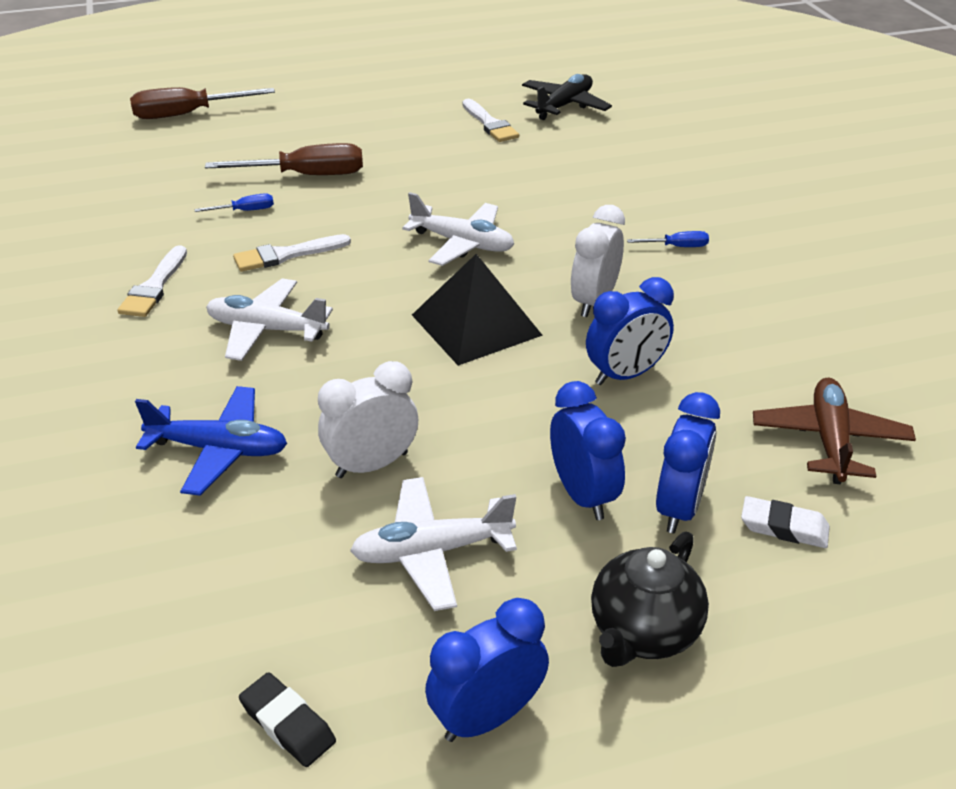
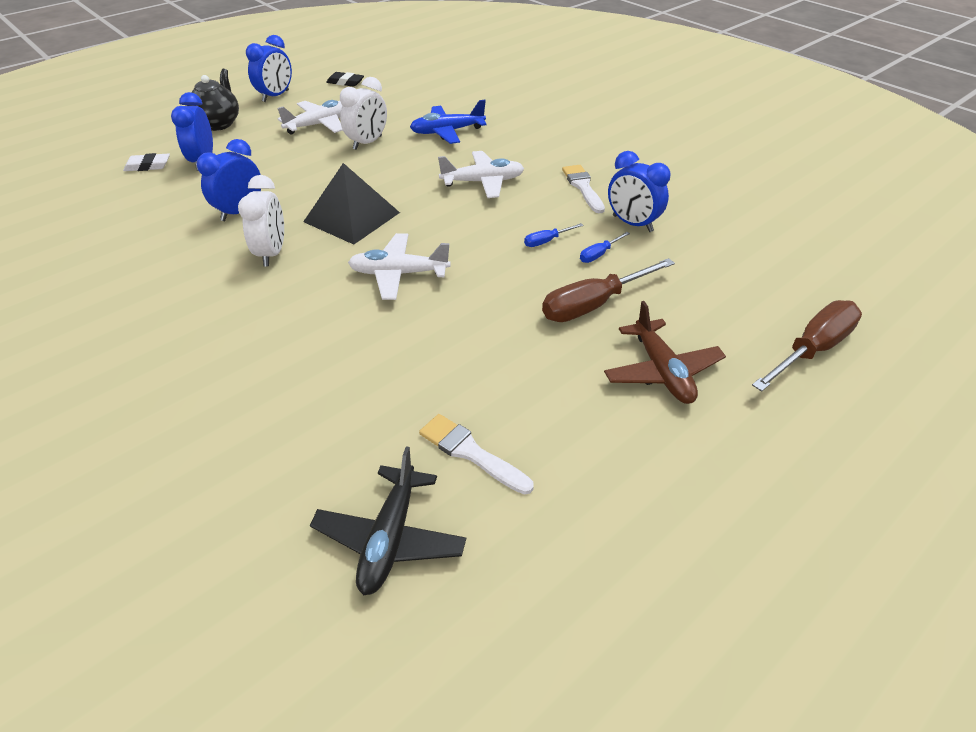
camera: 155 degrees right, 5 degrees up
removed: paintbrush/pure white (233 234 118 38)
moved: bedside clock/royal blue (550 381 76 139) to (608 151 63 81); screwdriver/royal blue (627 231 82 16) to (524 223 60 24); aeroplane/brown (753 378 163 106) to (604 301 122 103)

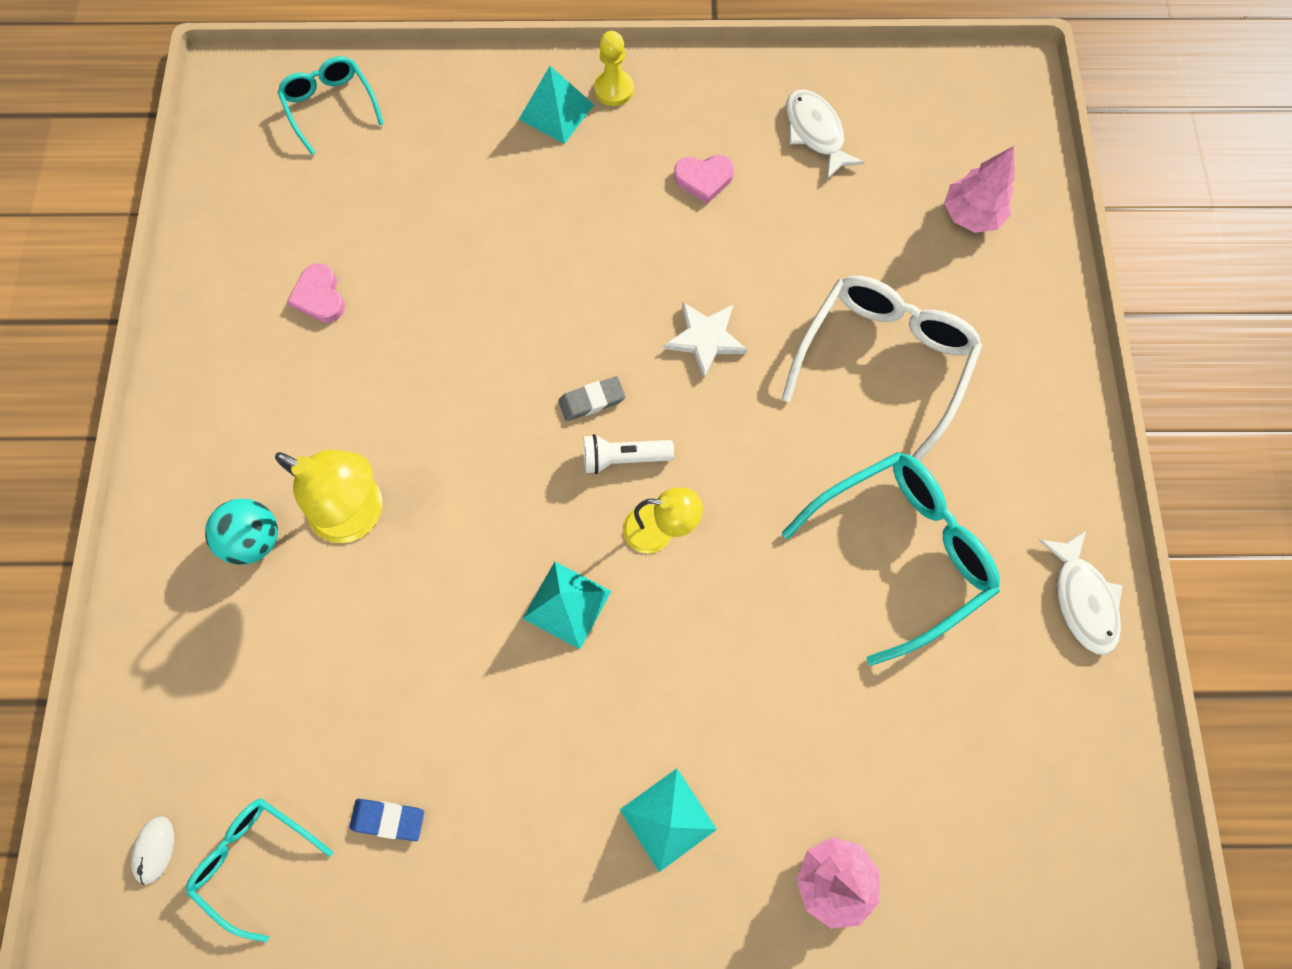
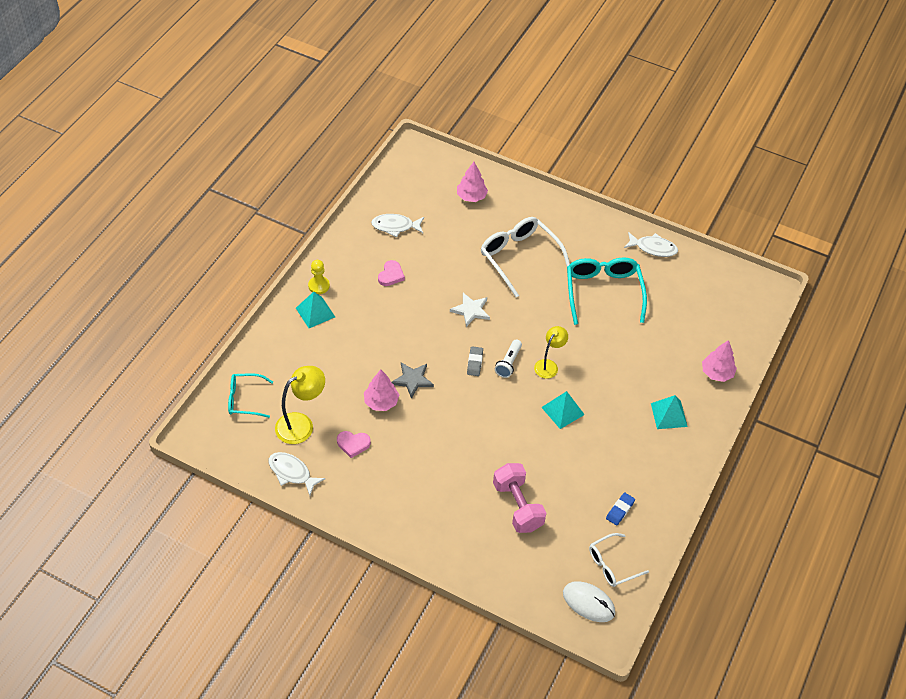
camera: 65 degrees left, 20 degrees down
removed: play ball/turquoise (205 499 73 66)
added: fish/pure white (269 452 56 43); fir tree/pink (364 370 35 41); star shape/grey (392 362 42 37); free weight/pink (493 463 53 70)
moved: lamp/golden (275 450 107 93) to (275 366 50 78)
recoloured: spectacles/turquoise (186 798 147 144) to spectacles/pure white (589 533 60 54)
resized: mouse/pure white (131 816 43 69) = (563 581 52 41) x1.86

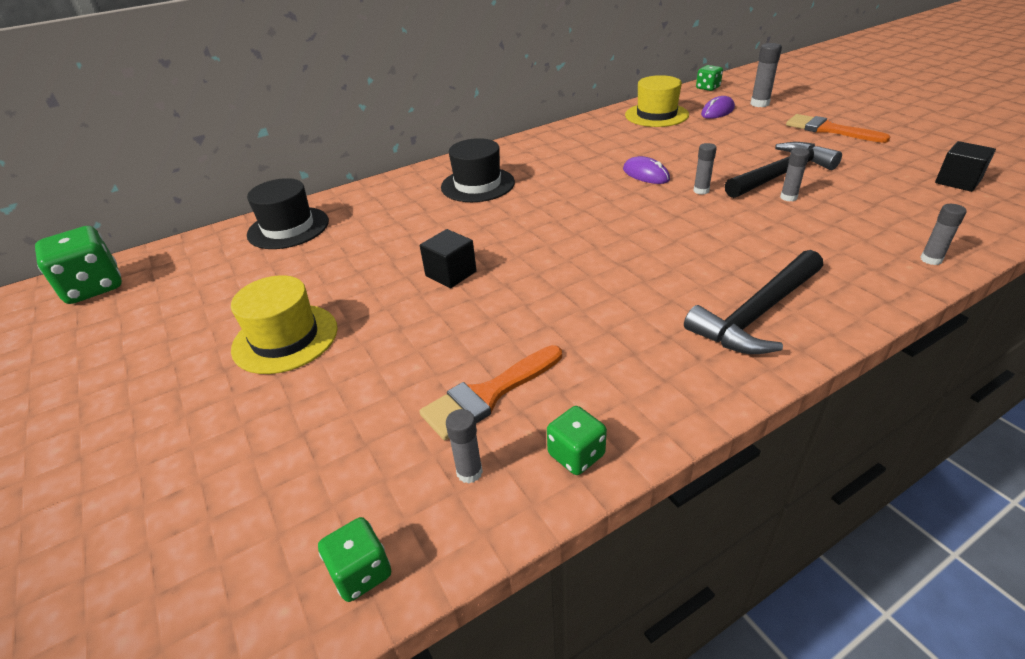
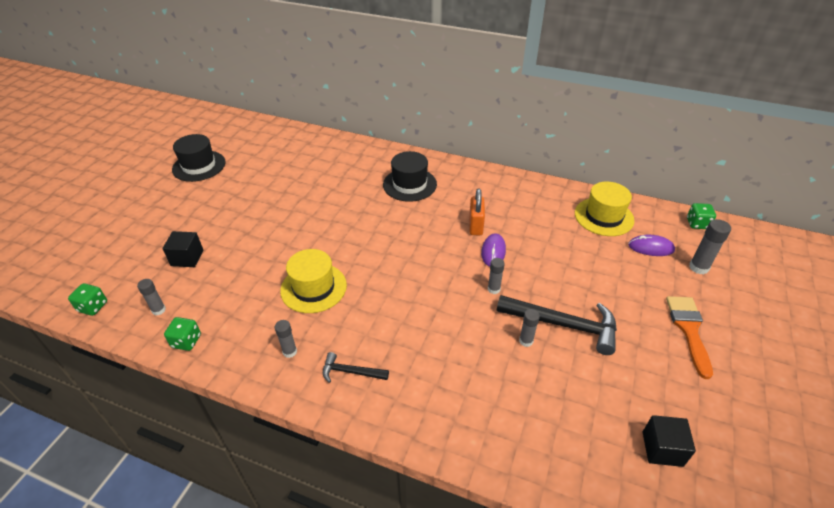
camera: 50 degrees right, 5 degrees up
removed: dice/leaf-green (35 226 87 78); paintbrush/orange-coloured (419 345 143 95)
added: lock/orange-coloured (469 189 16 46)
moved: top hat/golden (231 275 107 99) to (280 249 67 64); top hat/jet-black (247 178 82 71) to (172 134 54 48); solid cube/jet-black (420 229 57 59) to (162 231 41 36); glue stick/grey (920 204 47 61) to (275 320 22 38)
resized: claw hammer/jet-black (684 250 139 104) = (323 352 66 31) x0.52

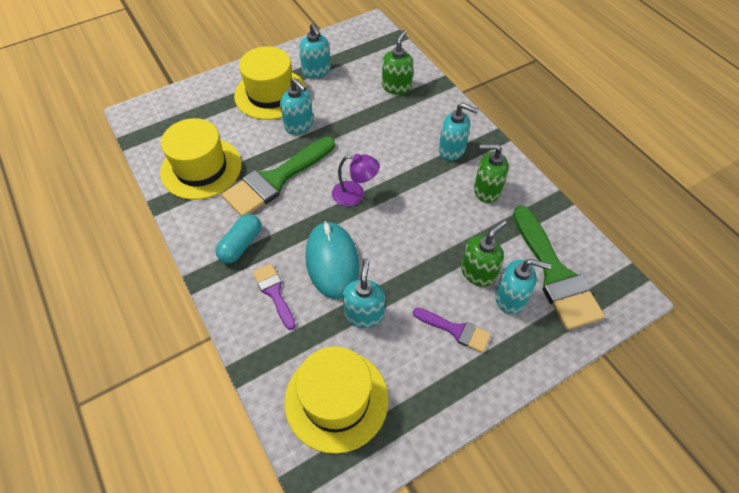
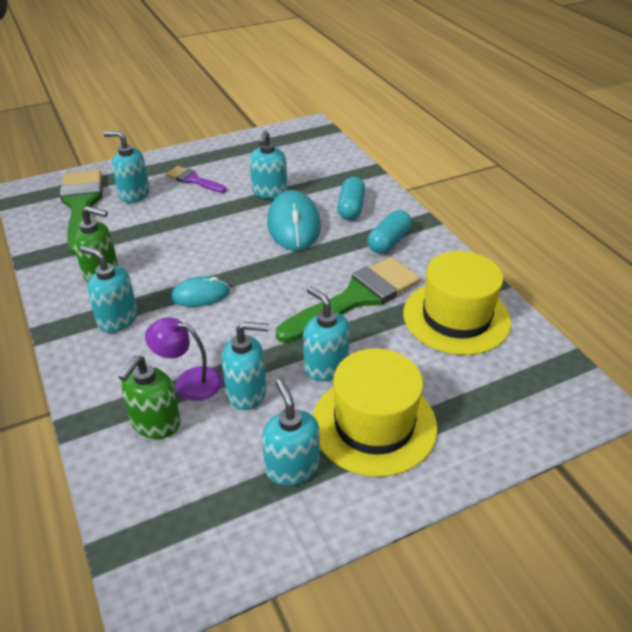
camera: 175 degrees left, 15 degrees down
removed: top hat/golden (284 346 104 108); soap dispenser/leaf-green (461 220 45 67)
added: mouse/turquoise (171 276 59 31); soap dispenser/turquoise (222 322 47 88)
moved: lamp/violet (332 154 48 52) to (145 317 77 84)
replaced: paintbrush/violet (253 263 43 67) to capsule/turquoise (337 177 28 43)

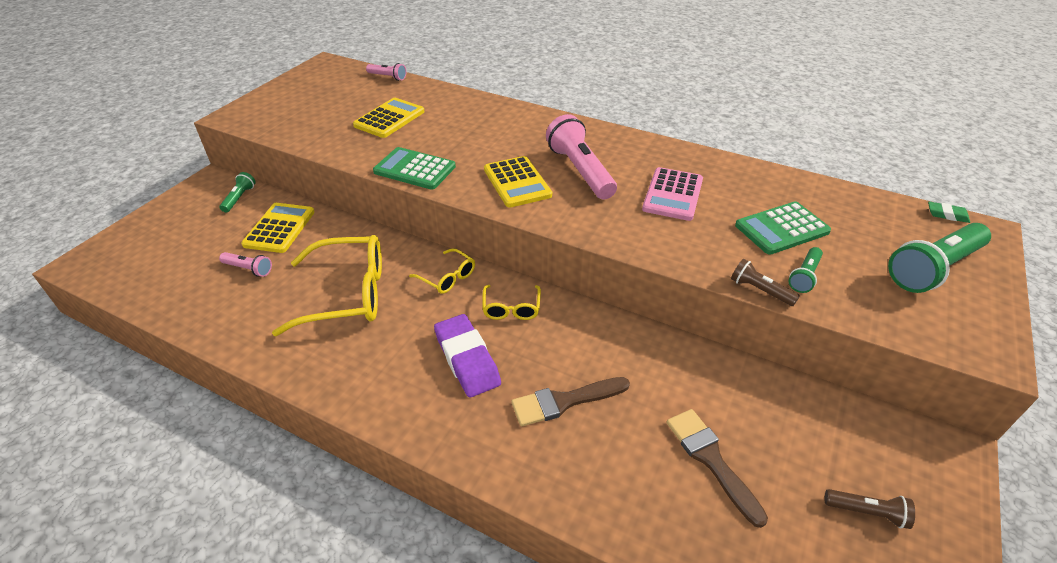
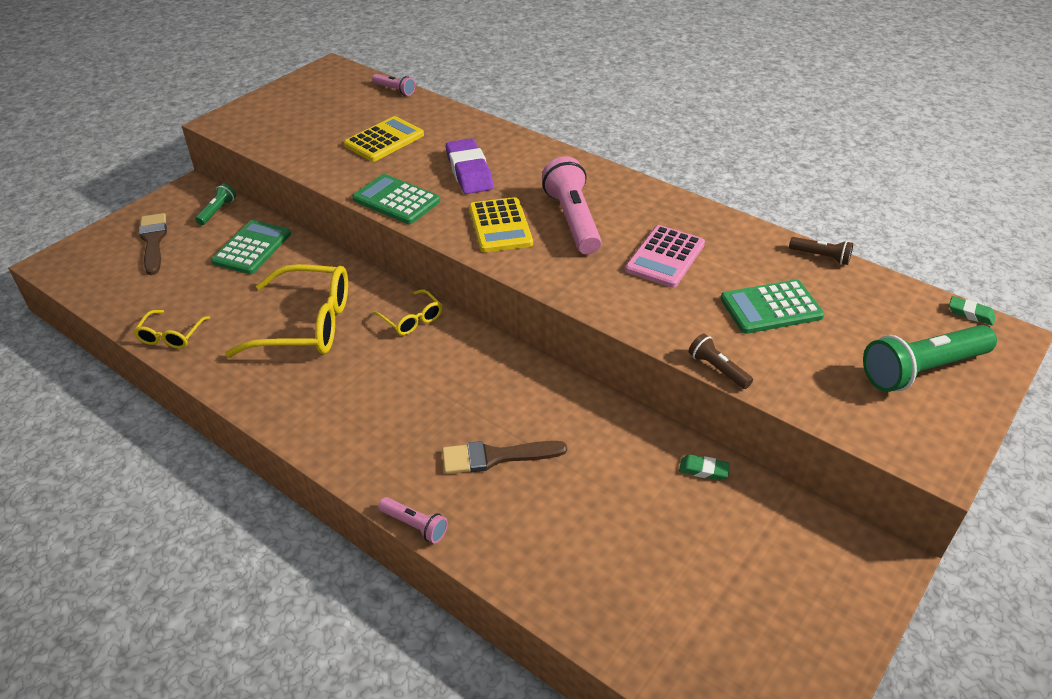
camera: 10 degrees right, 0 degrees up
removed: torch/leaf-green (789 247 34 46)
added: pencil eraser/leaf-green (679 454 51 26)
moved: torch/pink (219 252 53 25) to (378 497 70 46); pencil eraser/violet (434 314 67 83) to (446 138 47 56); spectacles/golden (482 285 59 35) to (133 310 77 39); paintbrush/brown (666 409 102 119) to (139 213 28 62); torch/brown (825 489 90 40) to (789 237 64 28)
recoloured: adding machine/golden (241 203 74 50) to adding machine/leaf-green (211 220 80 54)

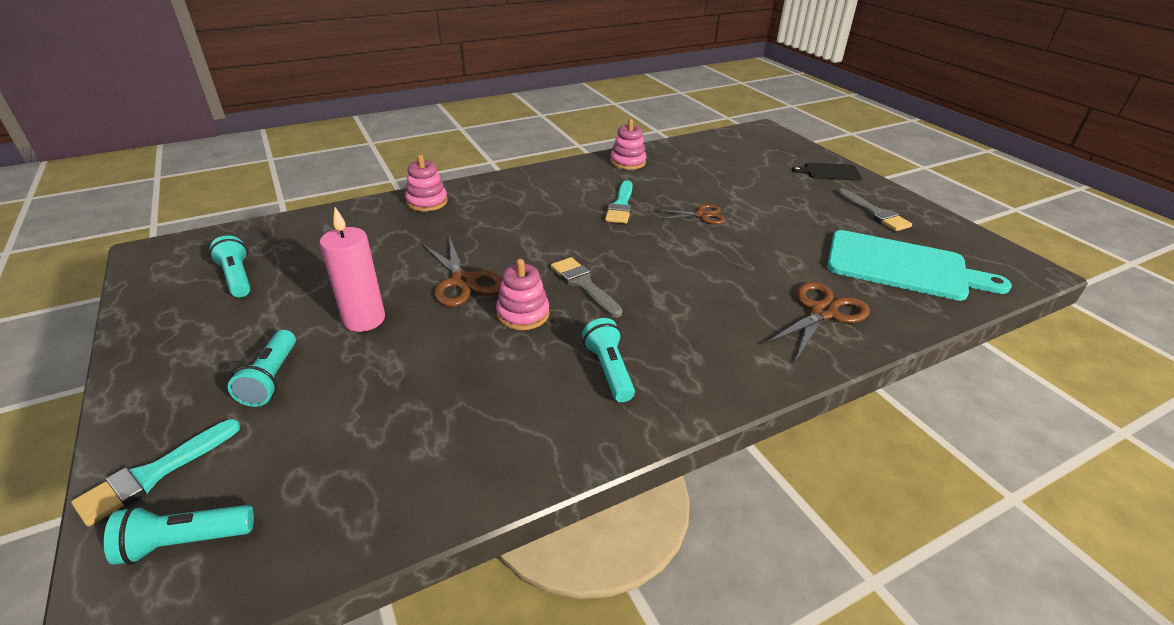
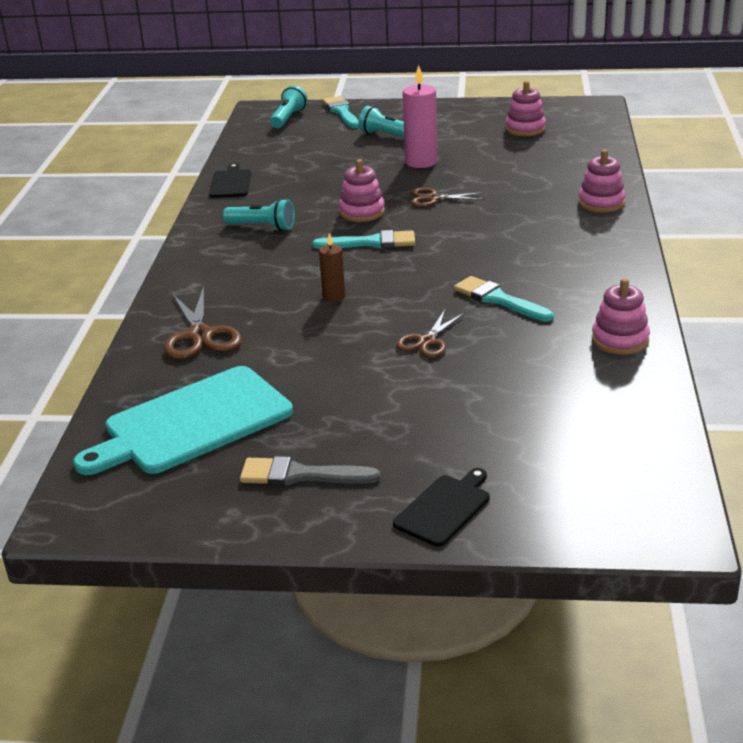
camera: 125 degrees right, 5 degrees down
added: chopping board/jet-black (209 163 42 35); pillar candle/brown (319 233 26 69)
replaced: torch/turquoise (209 235 42 62) to stacking toy/pink (505 81 41 55)
recoloured: paintbrush/grey (551 257 72 61) to paintbrush/turquoise (313 230 102 19)
resized: scissors/brown (422 236 80 71) = (411 188 73 19) x0.65

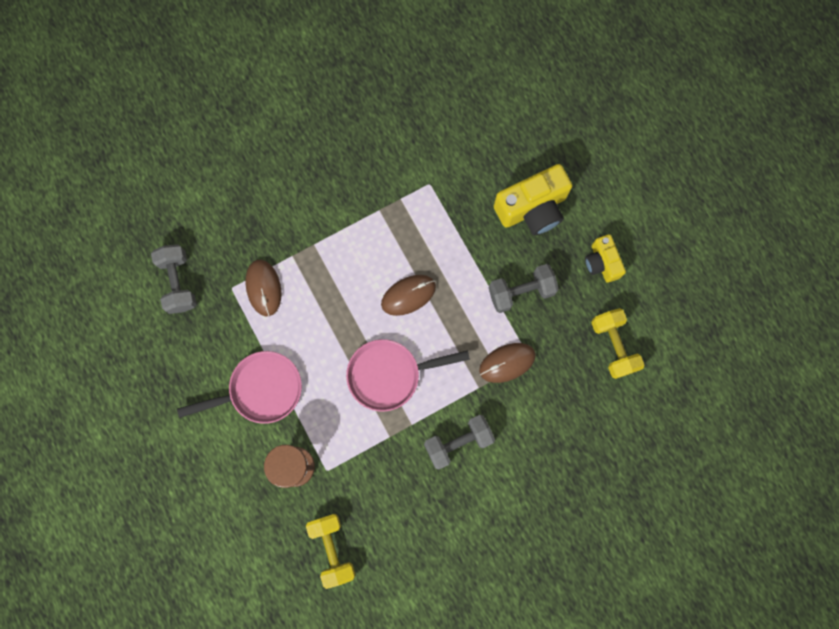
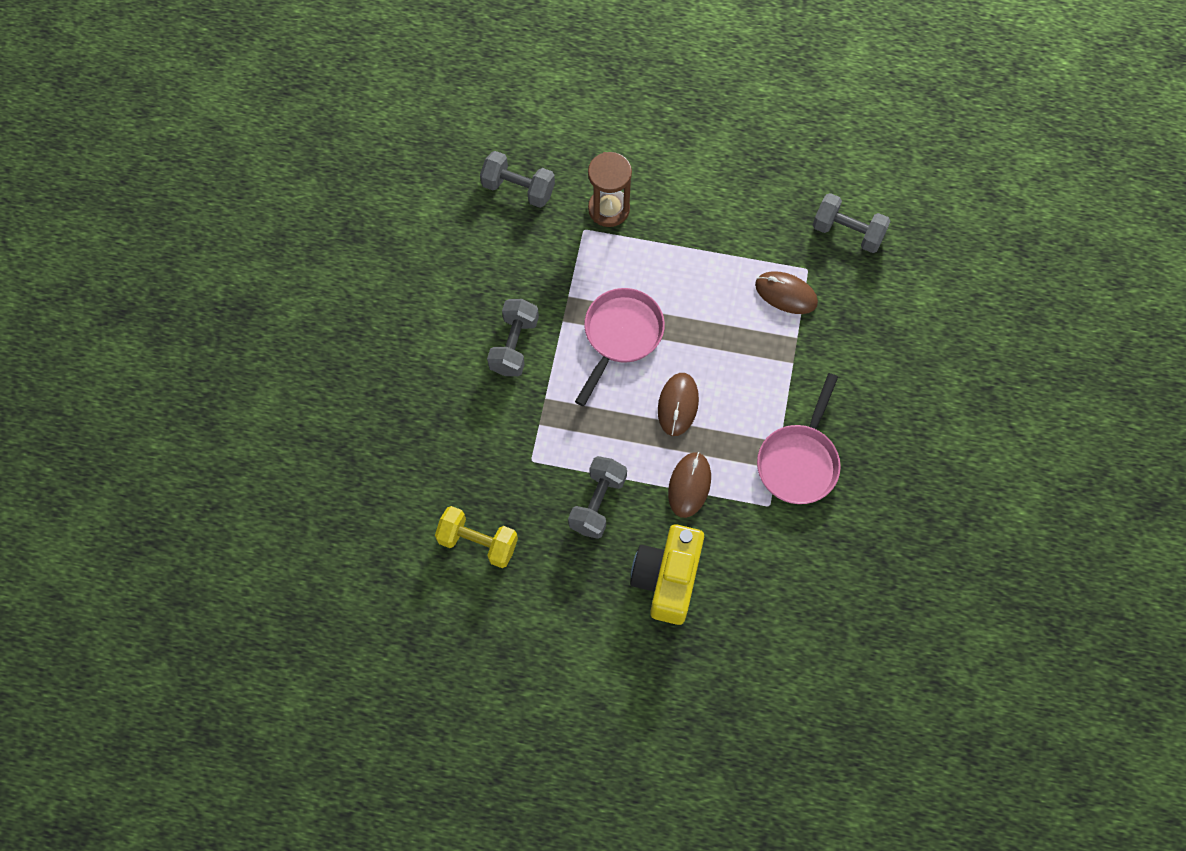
camera: 130 degrees right, 10 degrees down
removed: camera/golden (585 234 41 49)
moved: pan/pink (177 351 125 73) to (757 373 84 131); mouse/brown (479 343 57 40) to (668 452 43 66)
recoloured: free weight/golden (306 514 50 75) to free weight/grey (480 151 75 57)

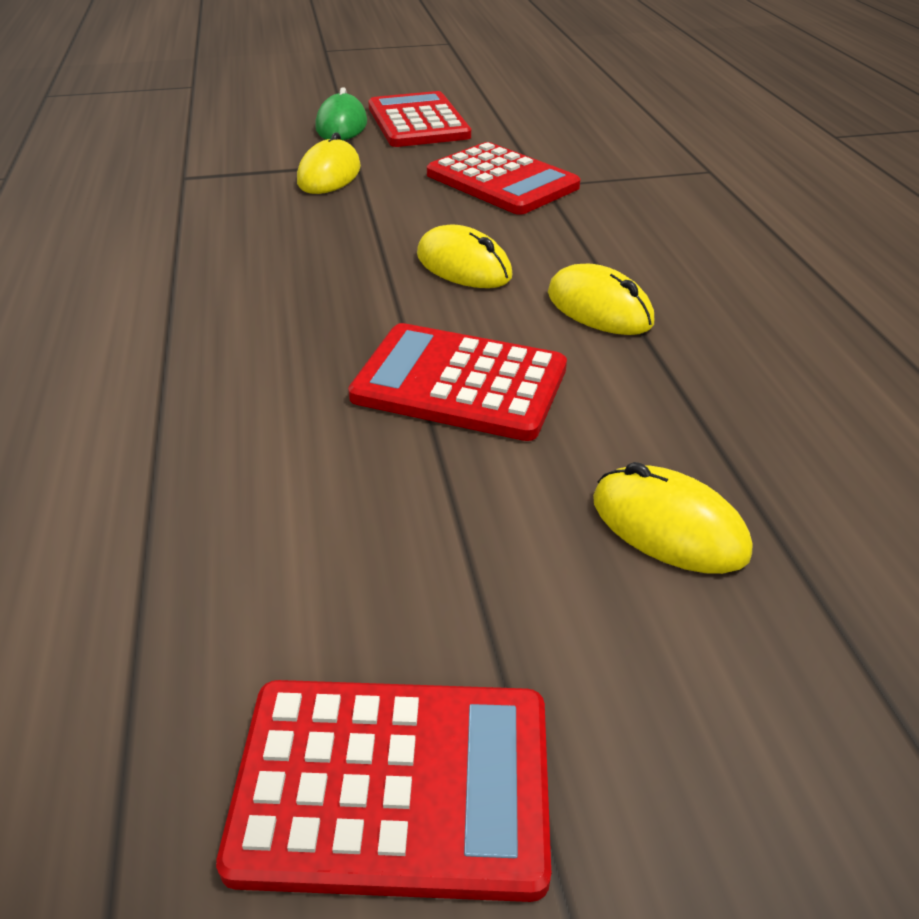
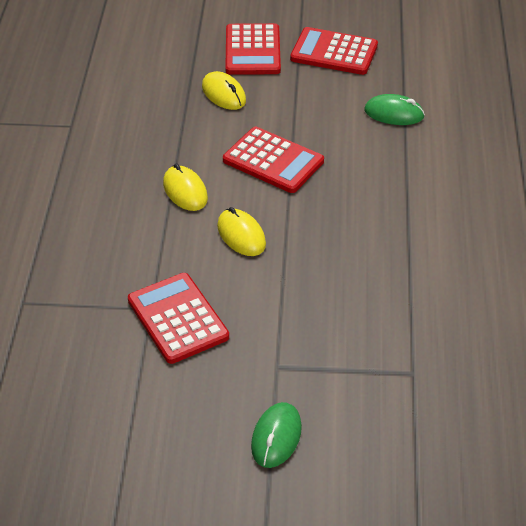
camera: 165 degrees left, 5 degrees up
removed: mouse/golden (297 133 64 61)
added: mouse/leaf-green (364 94 61 31)
moved: adding machine/scarlet (368 91 103 56) to (225 23 56 52)

